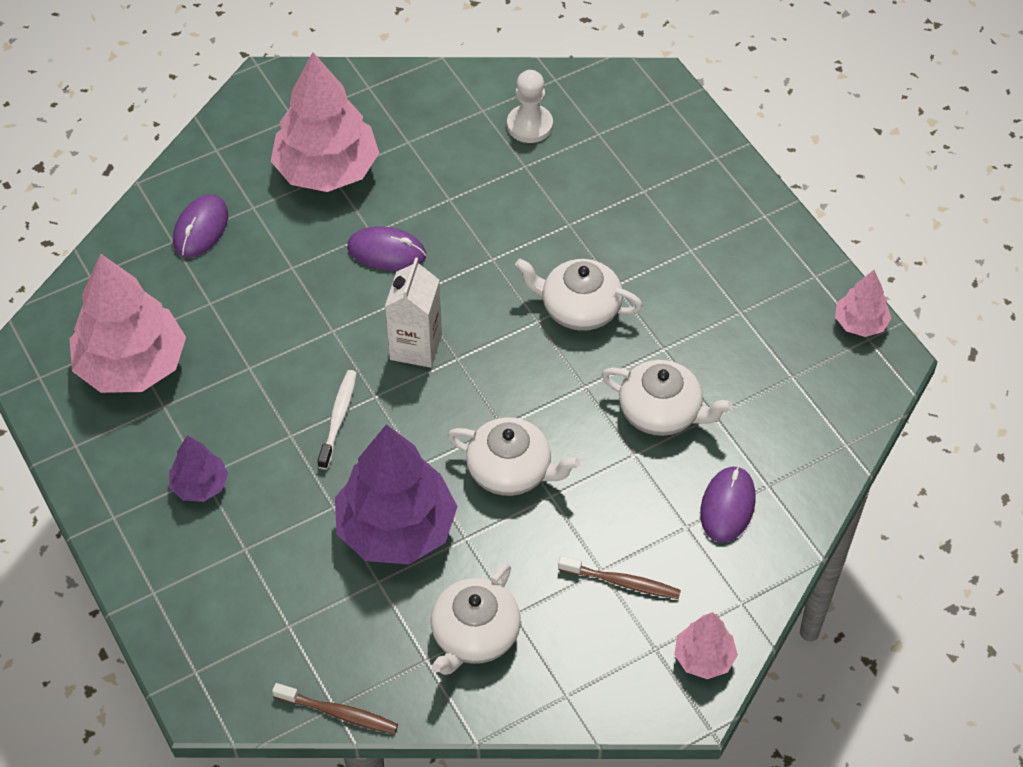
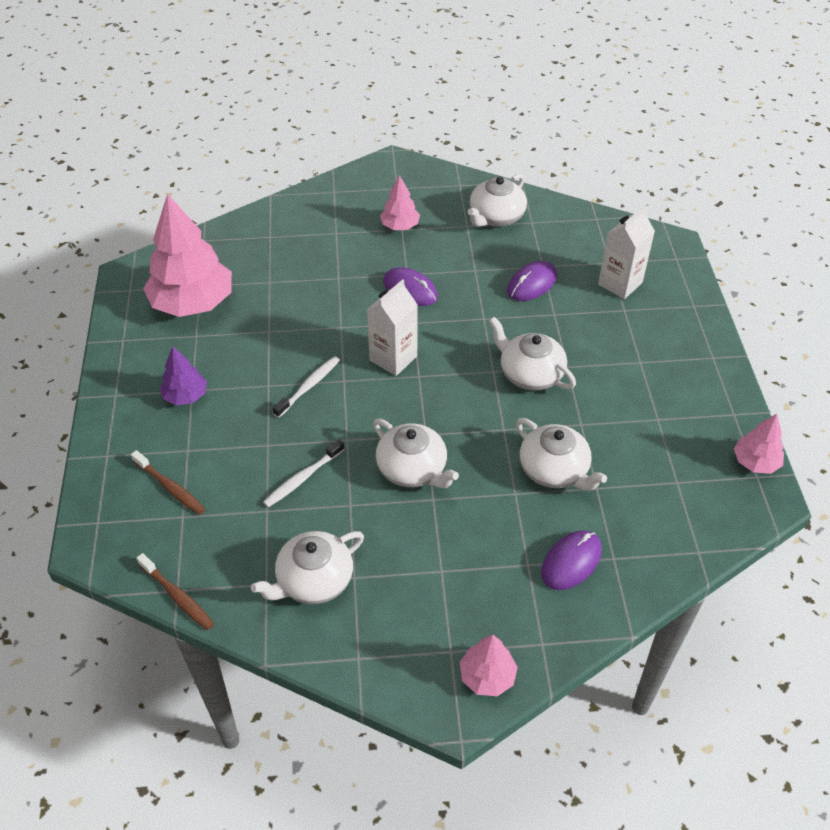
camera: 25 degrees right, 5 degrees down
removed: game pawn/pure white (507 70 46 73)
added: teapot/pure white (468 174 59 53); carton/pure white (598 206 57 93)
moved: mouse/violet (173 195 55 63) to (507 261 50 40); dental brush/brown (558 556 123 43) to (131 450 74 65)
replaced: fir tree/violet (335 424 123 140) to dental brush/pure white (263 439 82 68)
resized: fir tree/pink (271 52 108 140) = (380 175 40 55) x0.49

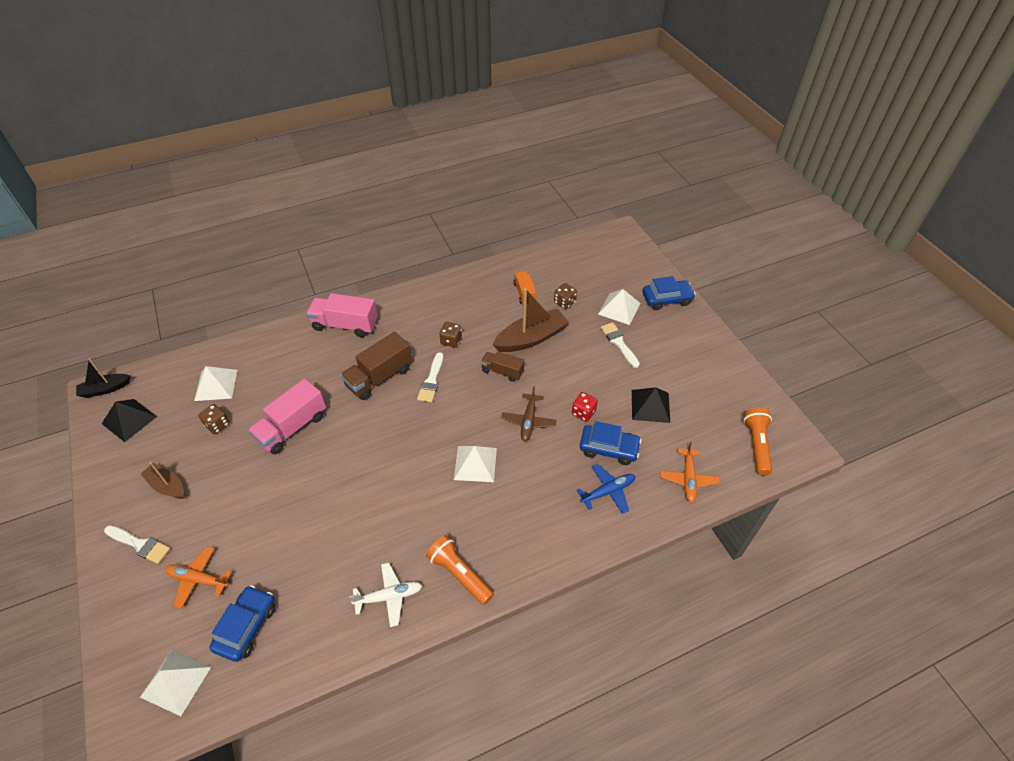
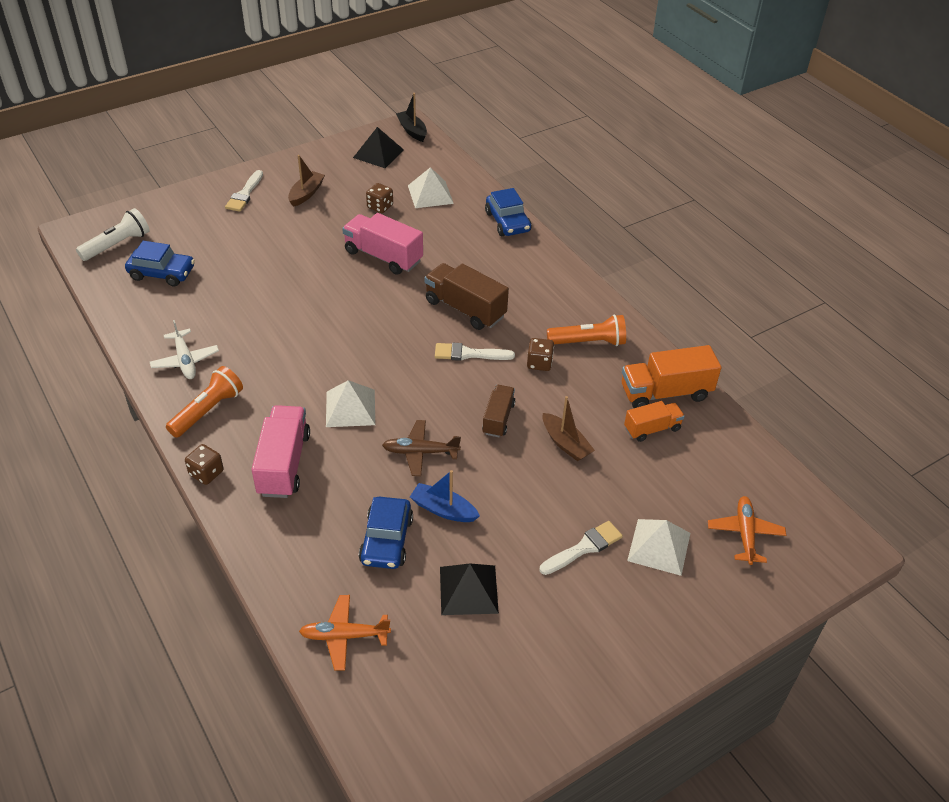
camera: 80 degrees right, 5 degrees down
removed: aeroplane/royal blue (577 464 58 50)
added: lorry/orange-coloured (622 345 99 63)
moved: aeroplane/orange-coloured (165 546 67 63) to (708 496 78 69); lorry/pink (306 293 72 44) to (251 405 59 93); dice/brown (554 283 23 26) to (185 444 39 41); toy car/royal blue (643 276 53 34) to (485 188 46 48); torch/orange-coloured (743 408 29 68) to (547 314 79 32)
replaced: solid pyramid/pure white (140 650 71 66) to torch/pure white (76 208 74 53); dice/scarlet (572 392 26 30) to sailboat/royal blue (410 470 70 52)
resized: sailboat/brown (492 288 77 64) = (543 396 52 65) x0.59

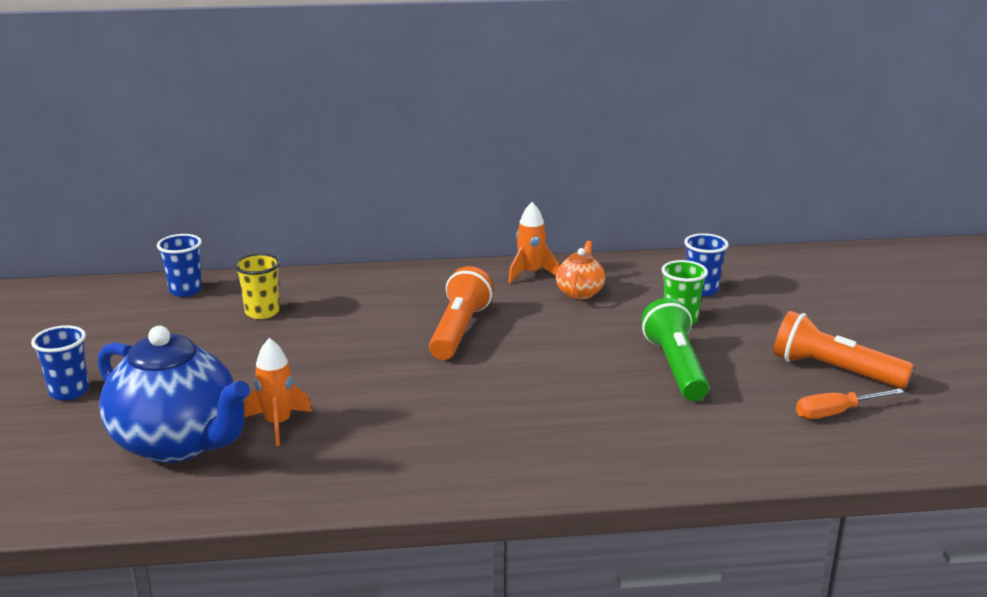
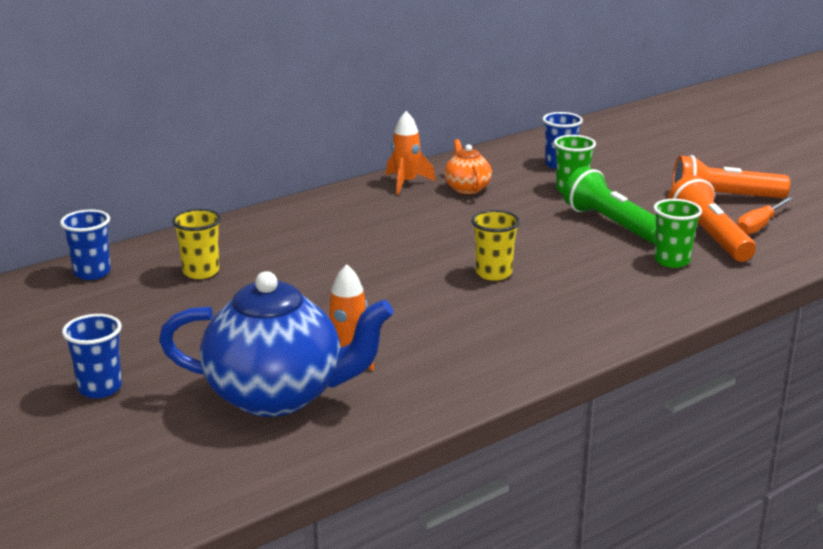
camera: 30 degrees left, 0 degrees up
added: tumbler/golden (471 210 49 71); tumbler/leaf-green (654 199 48 69)
moved: torch/orange-coloured (429 266 64 94) to (668 175 88 87)

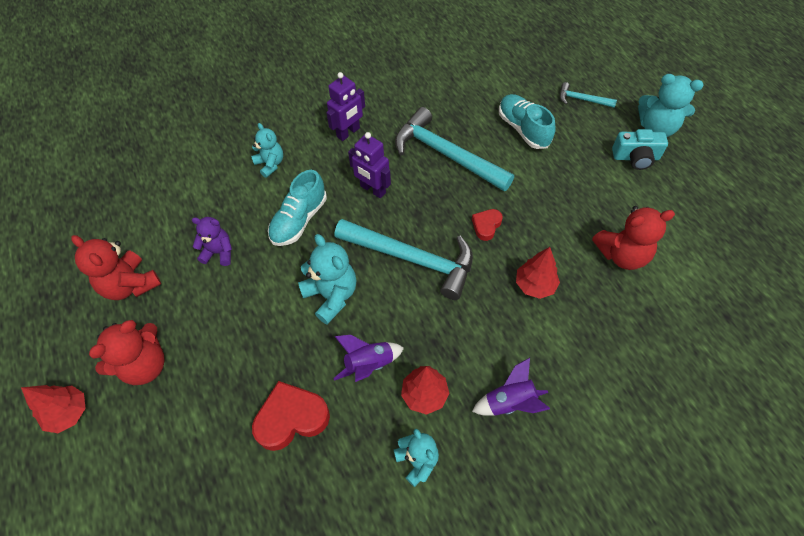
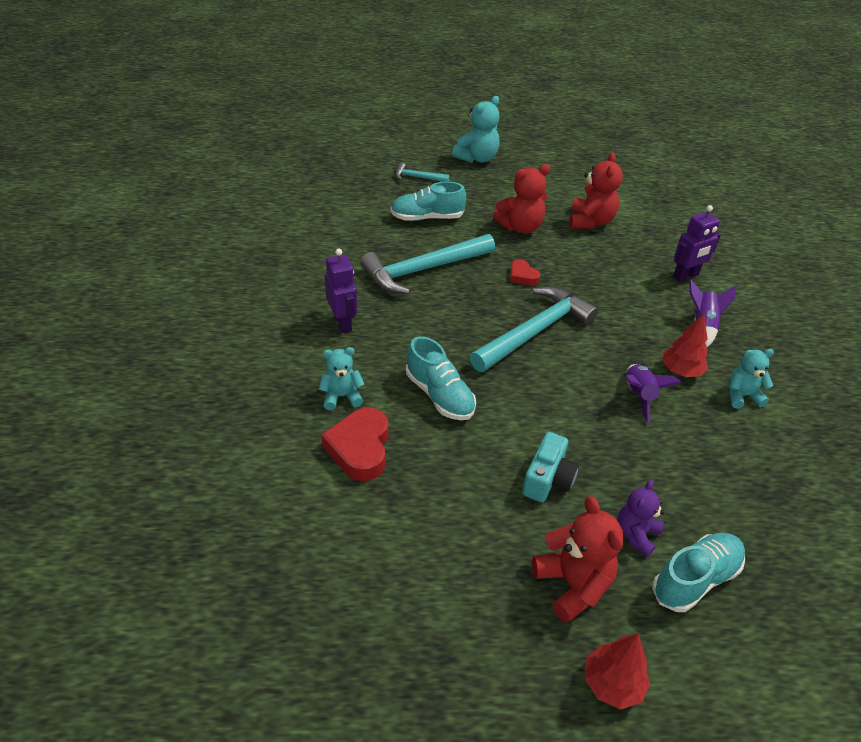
camera: 70 degrees left, 15 degrees down
removed: teddy/turquoise (298 234 59 90); fir tree/scarlet (516 247 44 52)
added: shoe/turquoise (652 533 93 79)
moved: teddy/scarlet (71 235 90 65) to (493 164 57 70); teddy/violet (191 217 41 49) to (617 480 47 77); heart shape/scarlet (252 381 78 70) to (321 407 68 74); robot/violet (348 132 43 66) to (673 205 48 77); camera/turquoise (612 129 56 41) to (522 432 57 70)
turned: claw hammer/turquoise (560 82 57 26) = (396 163 53 19) 60 degrees clockwise

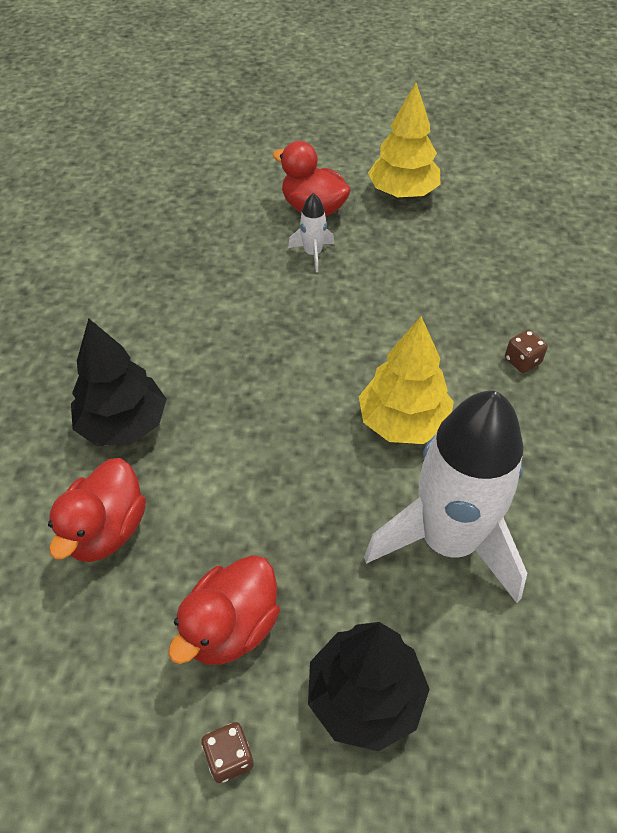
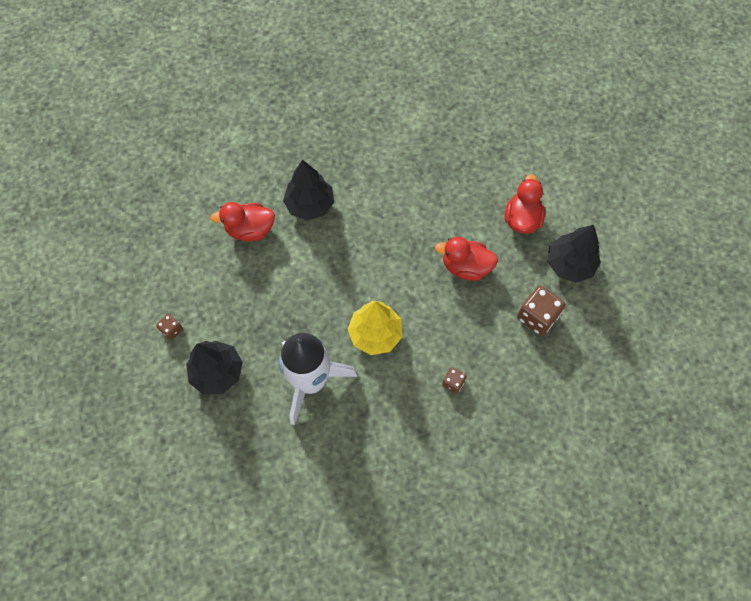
camera: 65 degrees right, 15 degrees up
removed: toy rocket/pure white (288 193 46 79)
added: dice/brown (517 286 48 50)
moved: rubber duck/scarlet (168 555 112 110) to (435 237 63 44)
recoloured: fir tree/golden (368 83 72 115) to fir tree/jet-black (548 225 53 58)

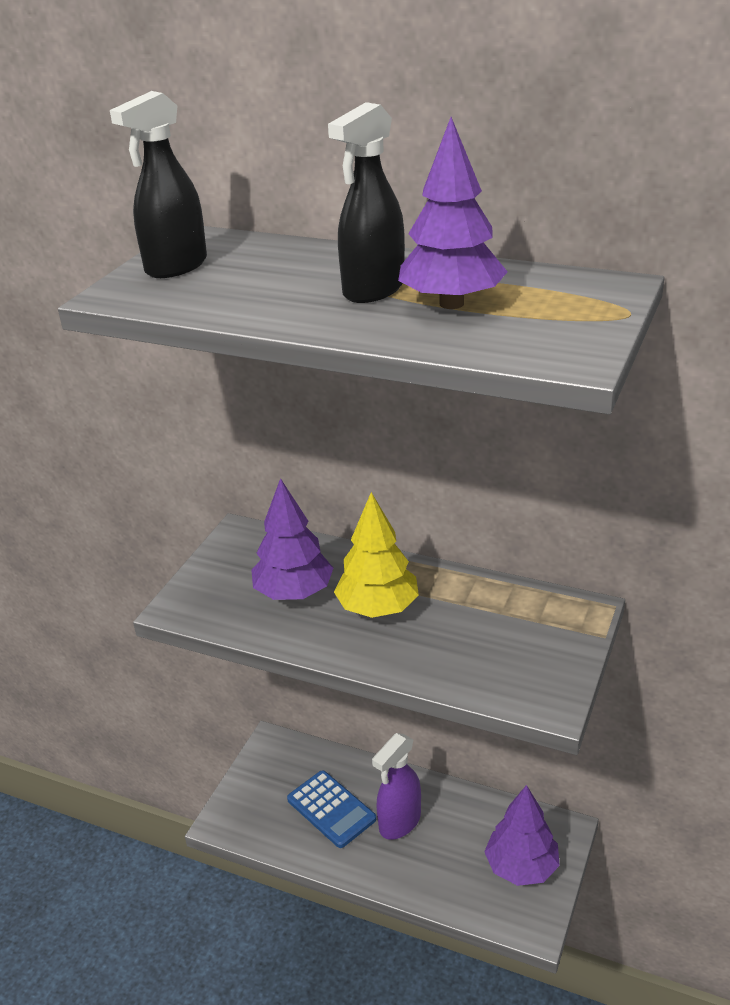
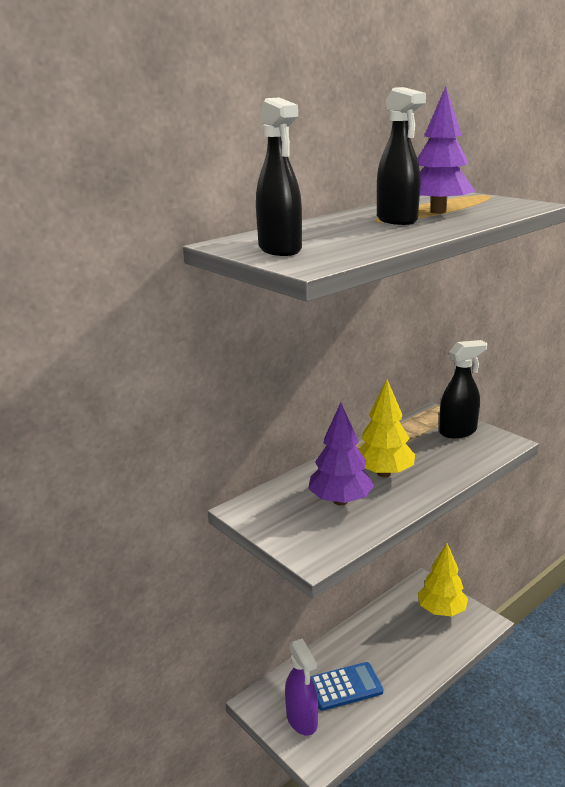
camera: 65 degrees left, 10 degrees down
added: spray bottle/jet-black (439 340 48 98)
moved: spray bottle/violet (372 733 49 107) to (285 638 33 98)
recoloured: fir tree/violet (484 785 76 101) to fir tree/golden (417 543 51 73)

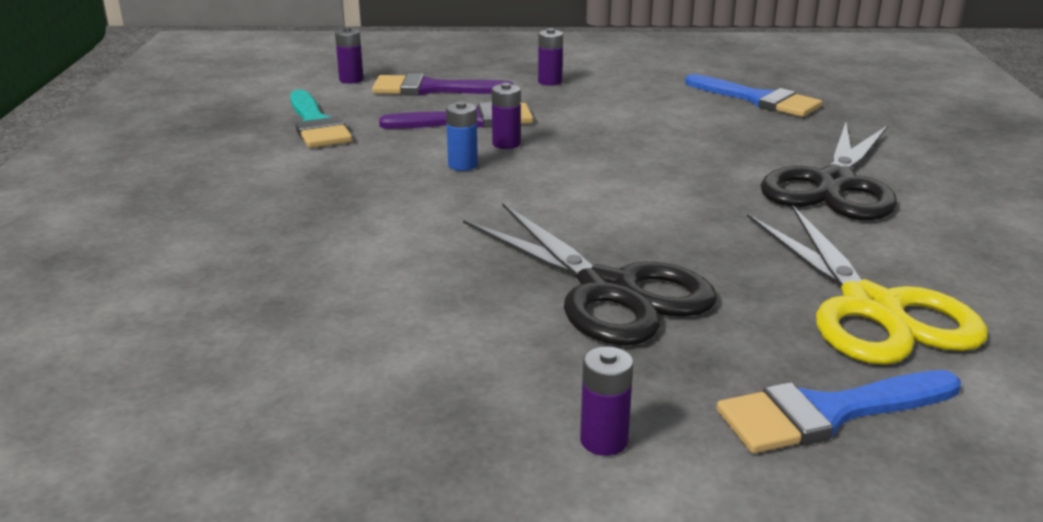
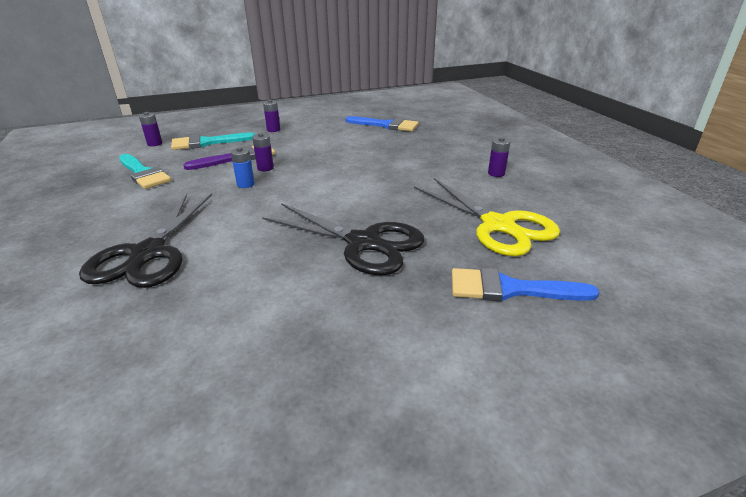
camera: 20 degrees left, 5 degrees up
moved: power cell/violet (580 346 53 110) to (488 137 22 40); scissors/jet-black (760 122 137 98) to (79 194 133 94)
recoloured: paintbrush/violet (372 73 142 23) to paintbrush/turquoise (171 132 84 18)
turned: paintbrush/royal blue (717 370 244 83) = (452 268 148 33) 45 degrees clockwise

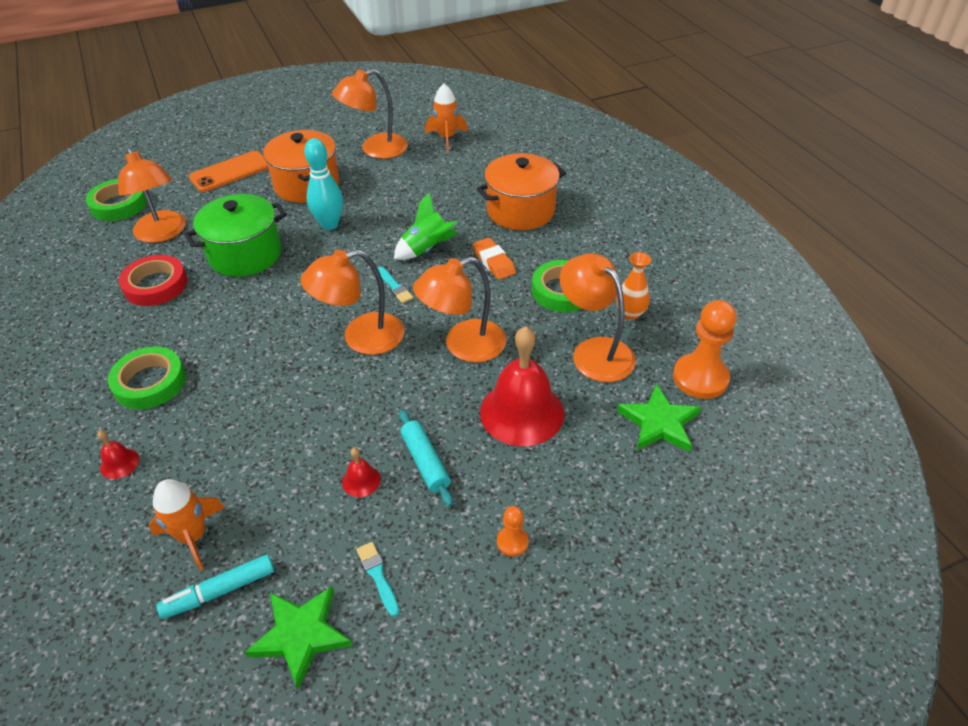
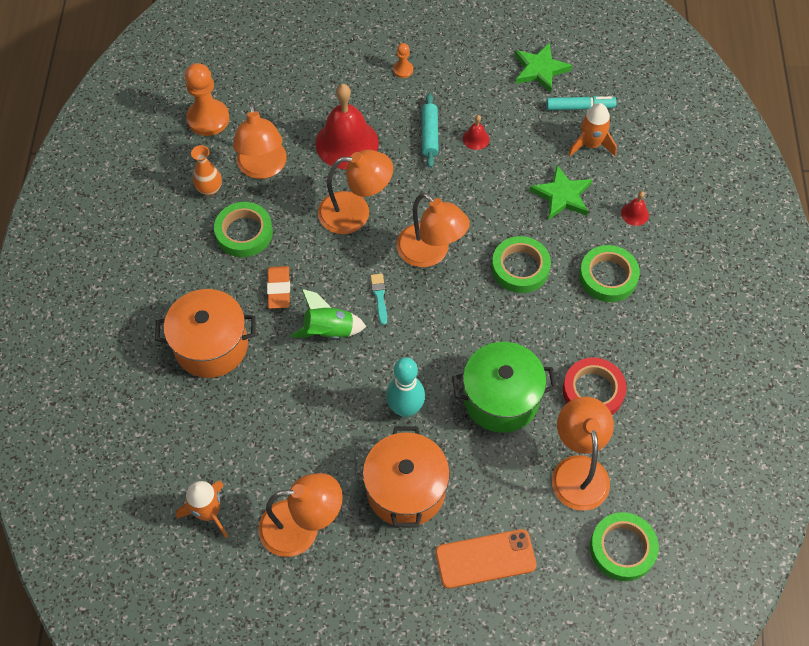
camera: 155 degrees left, 15 degrees up
removed: paintbrush/turquoise (356 542 44 75)
added: roll of tape/leaf-green (492 236 59 57)
moved: star shape/leaf-green (617 384 84 68) to (530 165 62 55)
turned: lamp/orange-coloured (300 249 105 106) = (396 192 74 75) 45 degrees clockwise

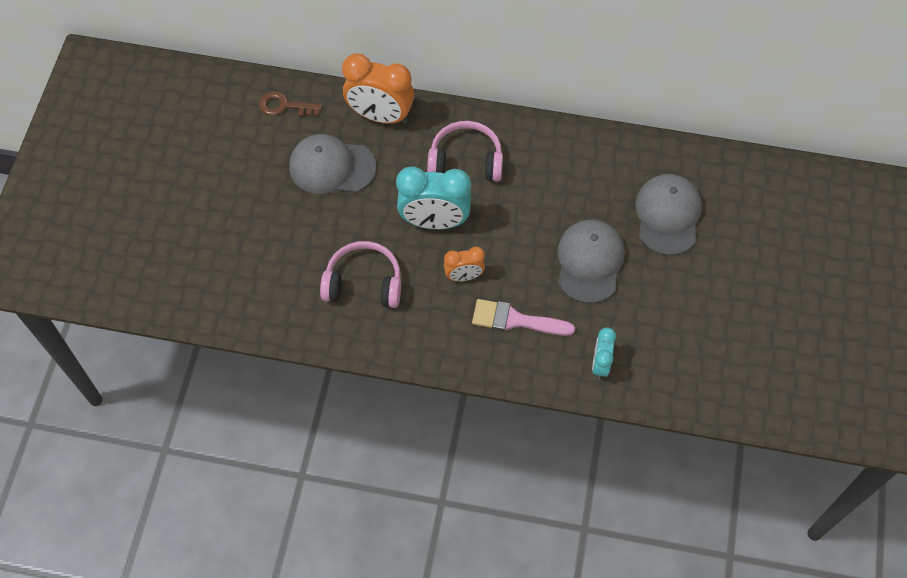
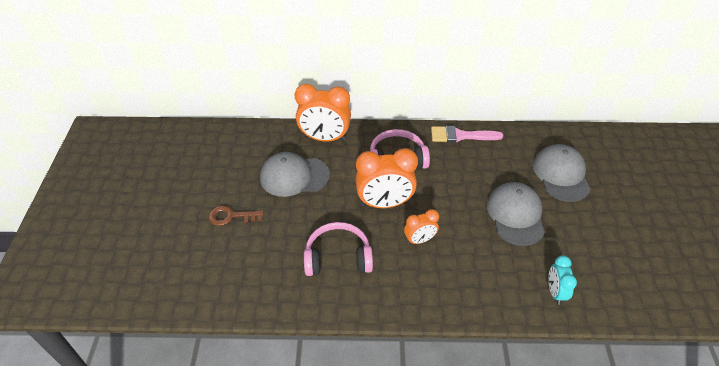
camera: 10 degrees left, 15 degrees down
moved: key/brown (259 91 63 26) to (208 206 56 20); paintbrush/pink (472 299 103 37) to (431 126 72 17)
recoloured: bedside clock/turquoise (396 166 75 63) to bedside clock/orange-coloured (355 148 63 60)

